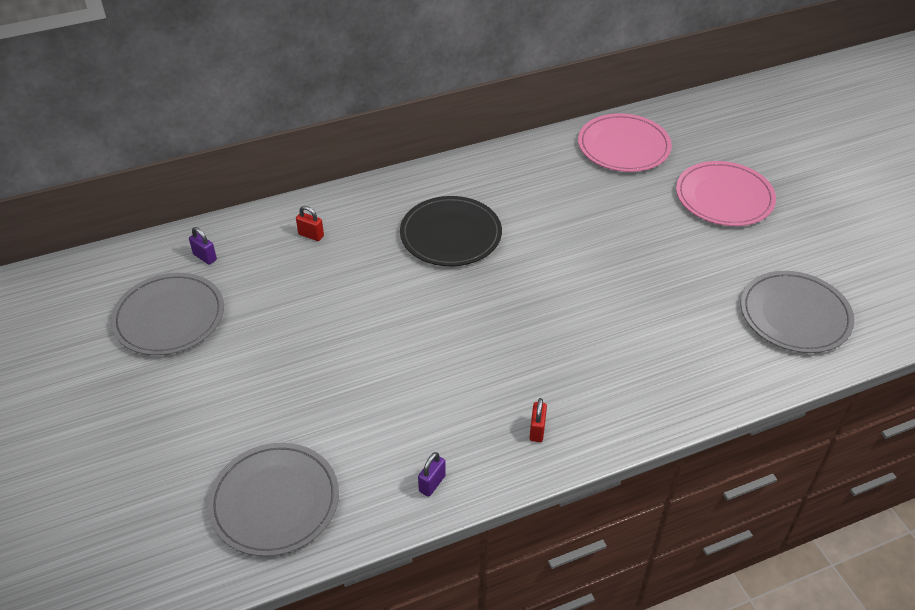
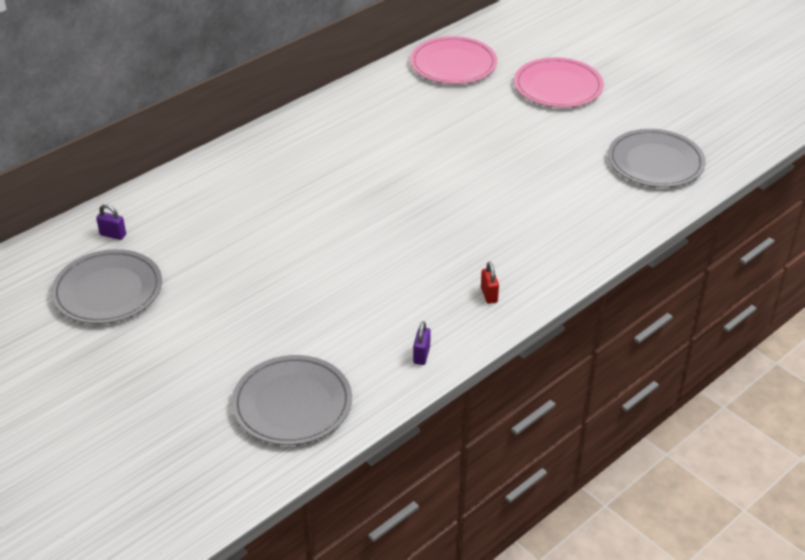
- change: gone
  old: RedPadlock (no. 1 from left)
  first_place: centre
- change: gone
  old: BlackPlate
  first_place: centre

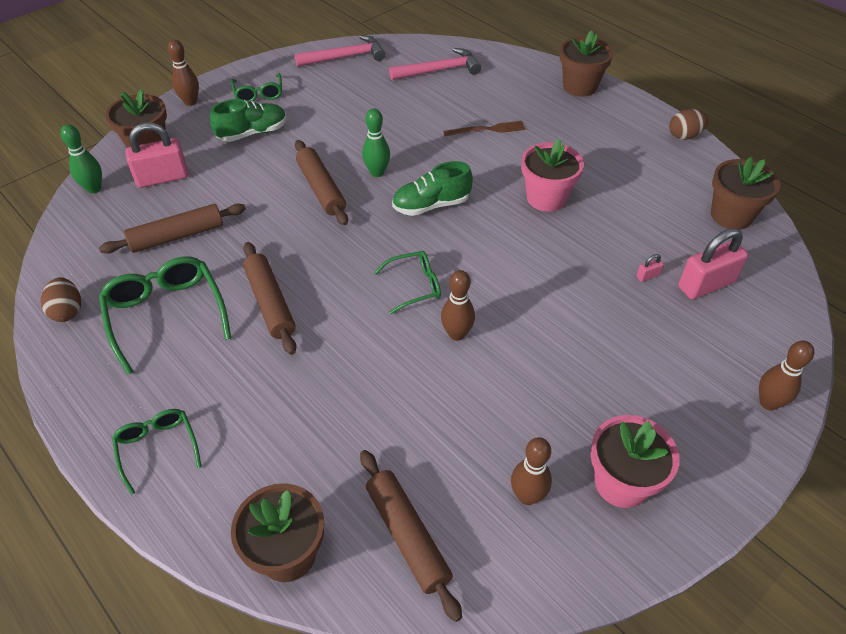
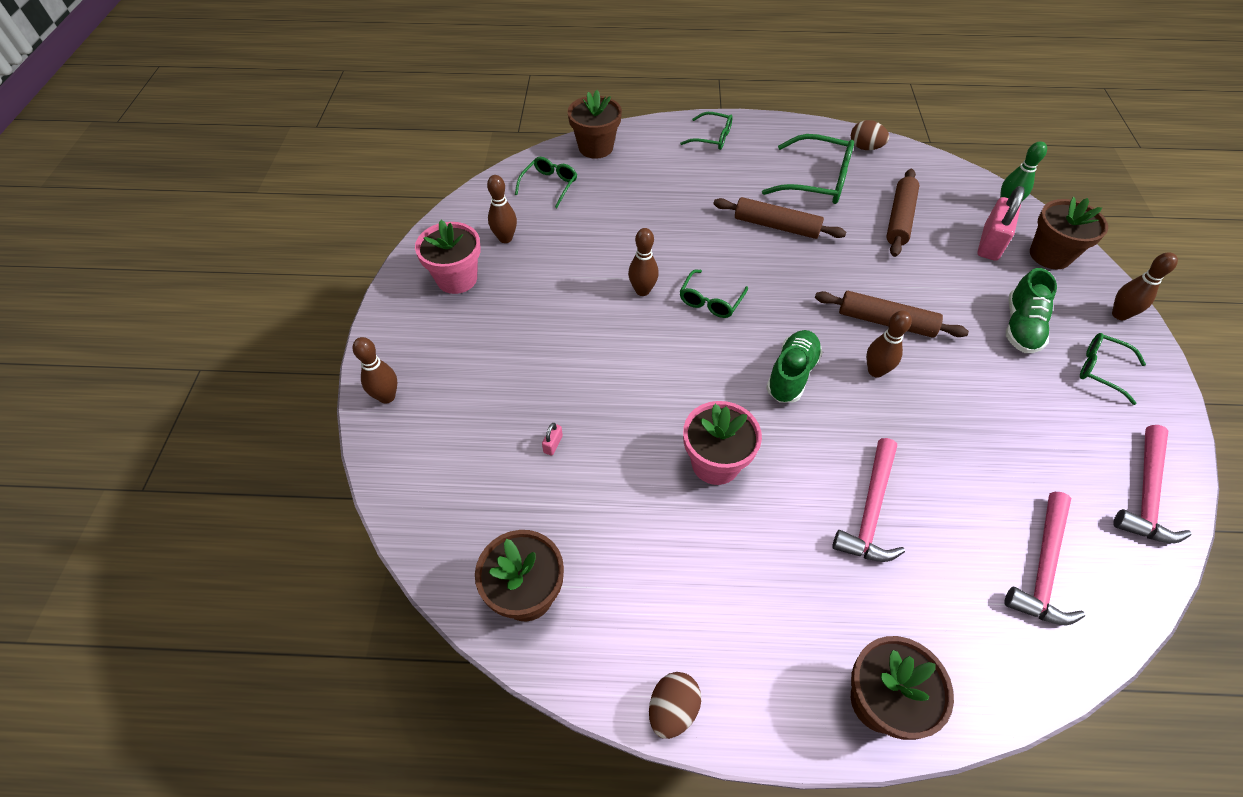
- change: gone
  old: PinkPadlock (no. 3 from left)
  first_place: middle right
- change: swapped
  old: BrownRollingPin (no. 4 from left)
  new: GreenGlasses (no. 1 from left)
  first_place: bottom centre
  second_place: top centre
- change: swapped
  old: BrownFork
  new: PinkHammer (no. 1 from left)
  first_place: top centre
  second_place: middle right
- change: repainted
  old: GreenBowlingPin (no. 2 from left)
  new: BrownBowlingPin (no. 4 from left)
  first_place: top centre
  second_place: middle right

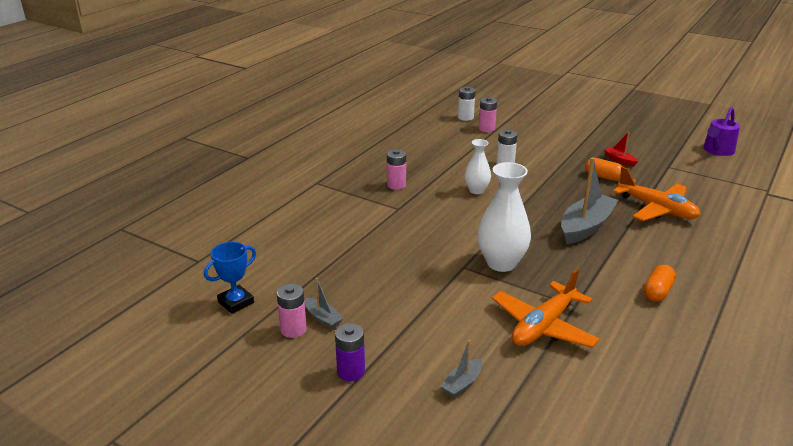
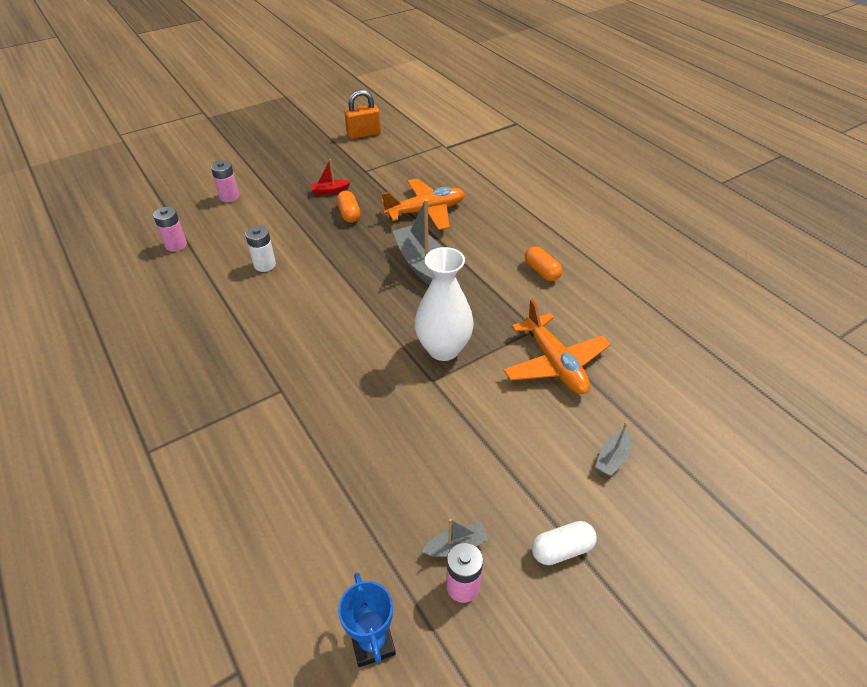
- change: gone
  old: WhiteBattery (no. 1 from left)
  first_place: top centre
- change: gone
  old: WhiteVase (no. 1 from left)
  first_place: centre
- change: shifted
  old: PinkBattery (no. 2 from left)
  first_place: centre
  second_place: top left
- change: swapped
  old: PurpleBattery
  new: WhiteCapsule
  first_place: bottom centre
  second_place: bottom centre
- change: swapped
  old: PurpleWateringCan
  new: OrangePadlock
  first_place: top right
  second_place: top centre
- change: rotated
  old: GreyBoat (no. 2 from left in the first image)
  first_place: bottom centre
  second_place: middle right
  degrees: 60
- change: rotated
  old: OrangeCapsule (no. 1 from left)
  first_place: middle right
  second_place: top centre
  degrees: -75

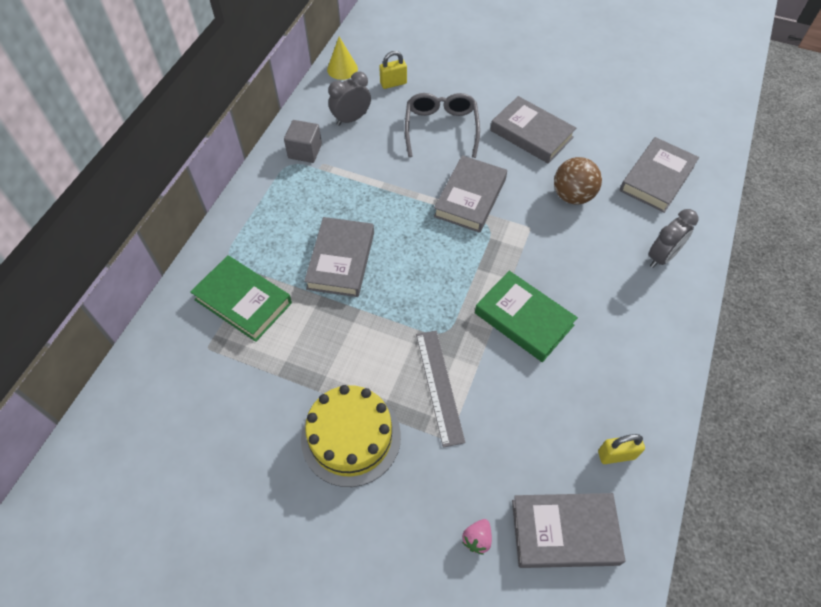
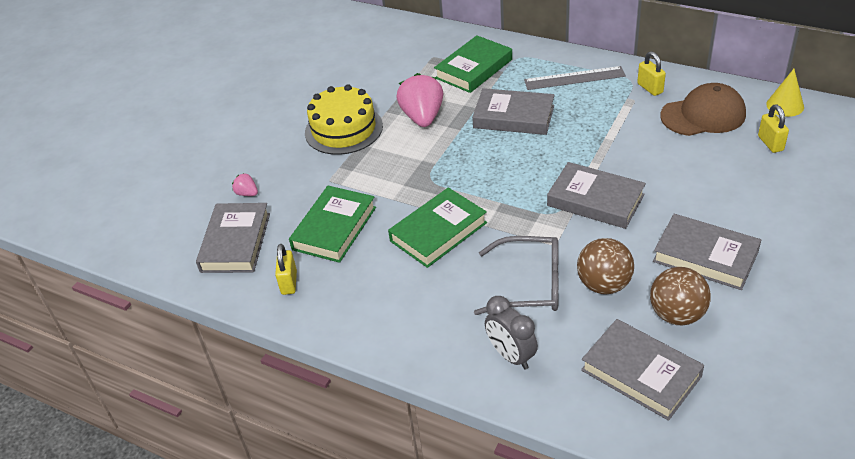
- change: new
  new: GreenBook (no. 1 from left)
  second_place: centre
- change: new
  new: PinkStrawberry (no. 2 from left)
  second_place: top centre
- change: new
  new: BrownBall (no. 2 from left)
  second_place: middle right
- change: shifted
  old: GreyGlasses
  first_place: top centre
  second_place: centre
- change: shifted
  old: GreyRuler
  first_place: centre
  second_place: top right
- change: swapped
  old: GreyCube
  new: YellowPadlock (no. 2 from left)
  first_place: top centre
  second_place: top right
- change: swapped
  old: GreyClock (no. 1 from left)
  new: BrownCap
  first_place: top centre
  second_place: top right
- change: rotated
  old: GreyBook (no. 3 from left in the first image)
  first_place: top centre
  second_place: middle right
  degrees: 75

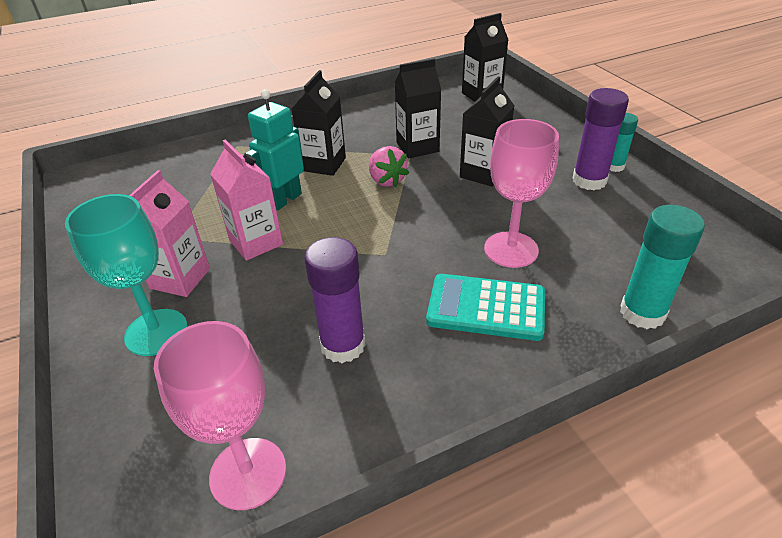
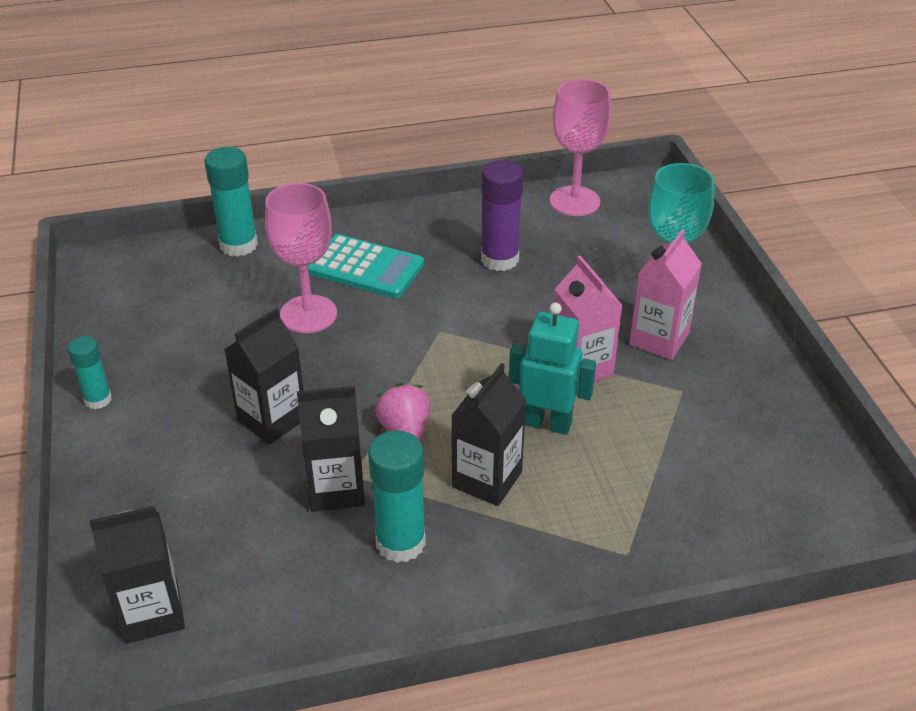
- change: gone
  old: PurpleGlueStick (no. 2 from left)
  first_place: top right
- change: new
  new: TurquoiseGlueStick (no. 3 from left)
  second_place: bottom centre
- change: rotated
  old: TurquoiseRobot
  first_place: top centre
  second_place: centre
  degrees: -120

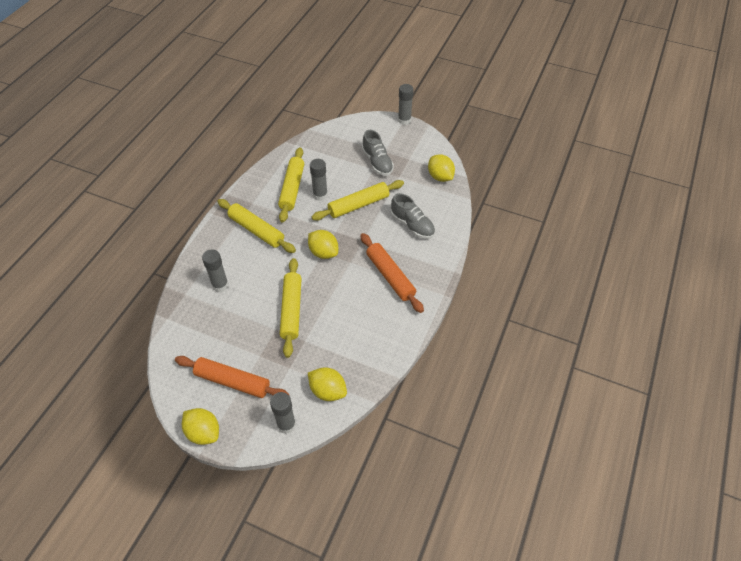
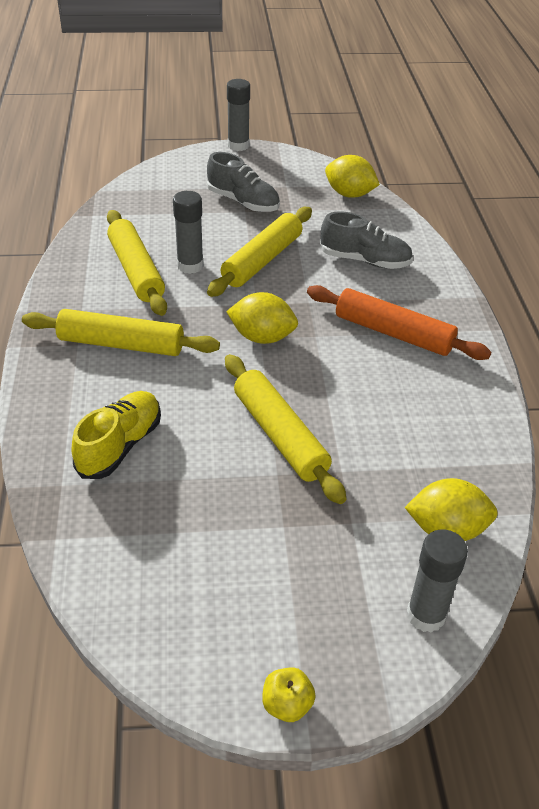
- change: gone
  old: OrangeRollingPin (no. 1 from left)
  first_place: bottom left
- change: swapped
  old: YellowLemon (no. 1 from left)
  new: YellowApple
  first_place: bottom left
  second_place: bottom centre
- change: swapped
  old: GreyGlueStick (no. 1 from left)
  new: YellowShoe
  first_place: middle left
  second_place: middle left

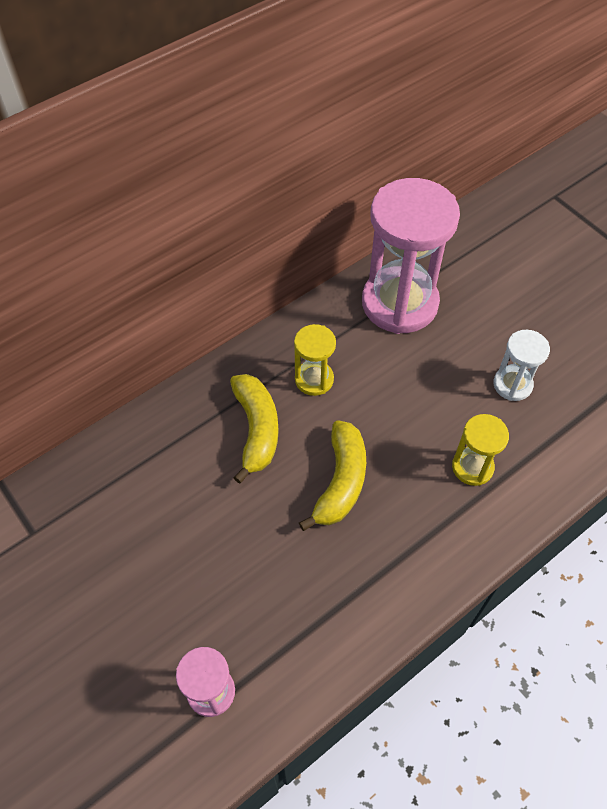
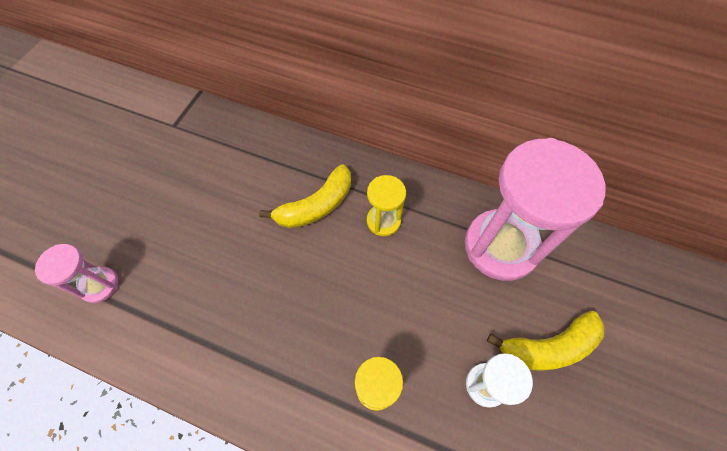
- change: shifted
  old: YellowBanana (no. 2 from left)
  first_place: centre
  second_place: bottom right

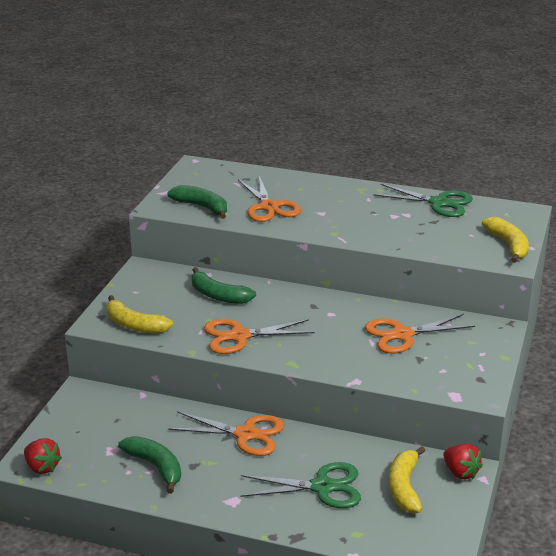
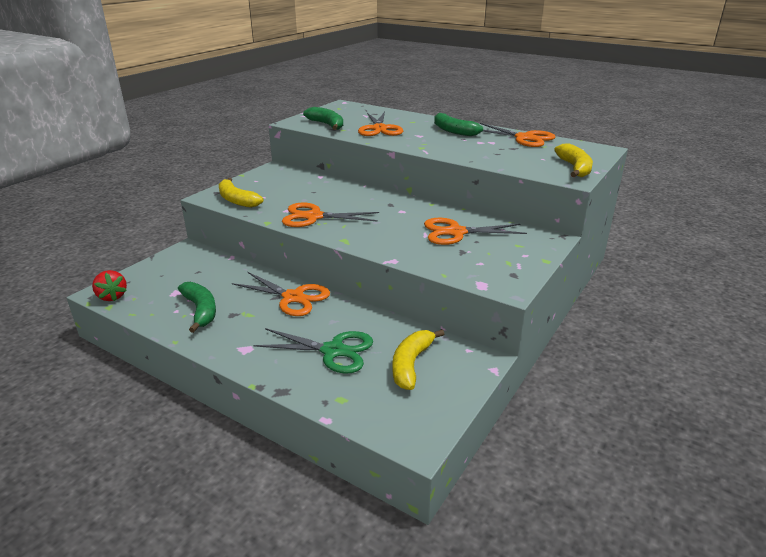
- change: gone
  old: RedStrawberry (no. 2 from left)
  first_place: bottom right
- change: shifted
  old: GreenBanana (no. 3 from left)
  first_place: centre
  second_place: top centre
- change: repainted
  old: GreenScissors (no. 2 from left)
  new: OrangeScissors (no. 5 from left)
  first_place: middle right
  second_place: top right

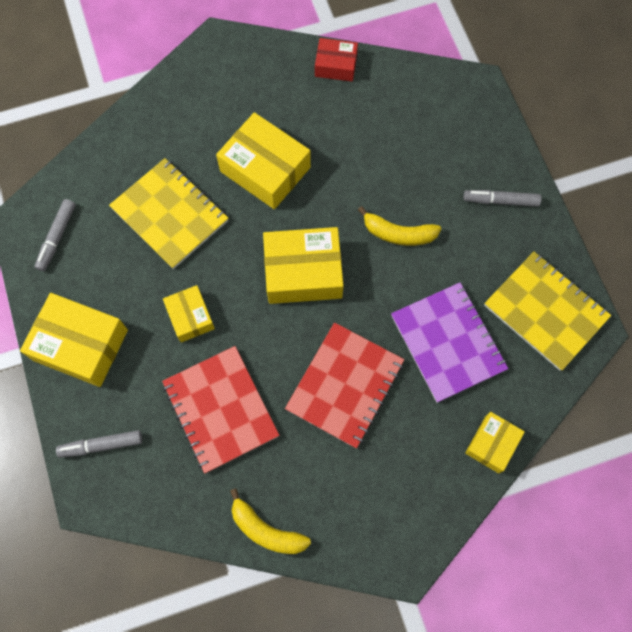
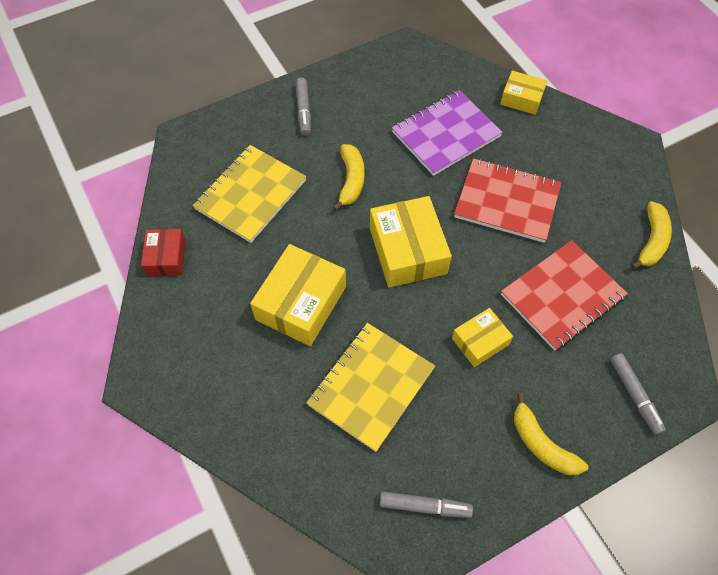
- change: shifted
  old: YellowNotebook (no. 2 from left in the first image)
  new: YellowNotebook (no. 1 from left)
  first_place: middle right
  second_place: centre
- change: swapped
  old: YellowBox (no. 1 from left)
  new: YellowBanana (no. 2 from left)
  first_place: middle left
  second_place: bottom right

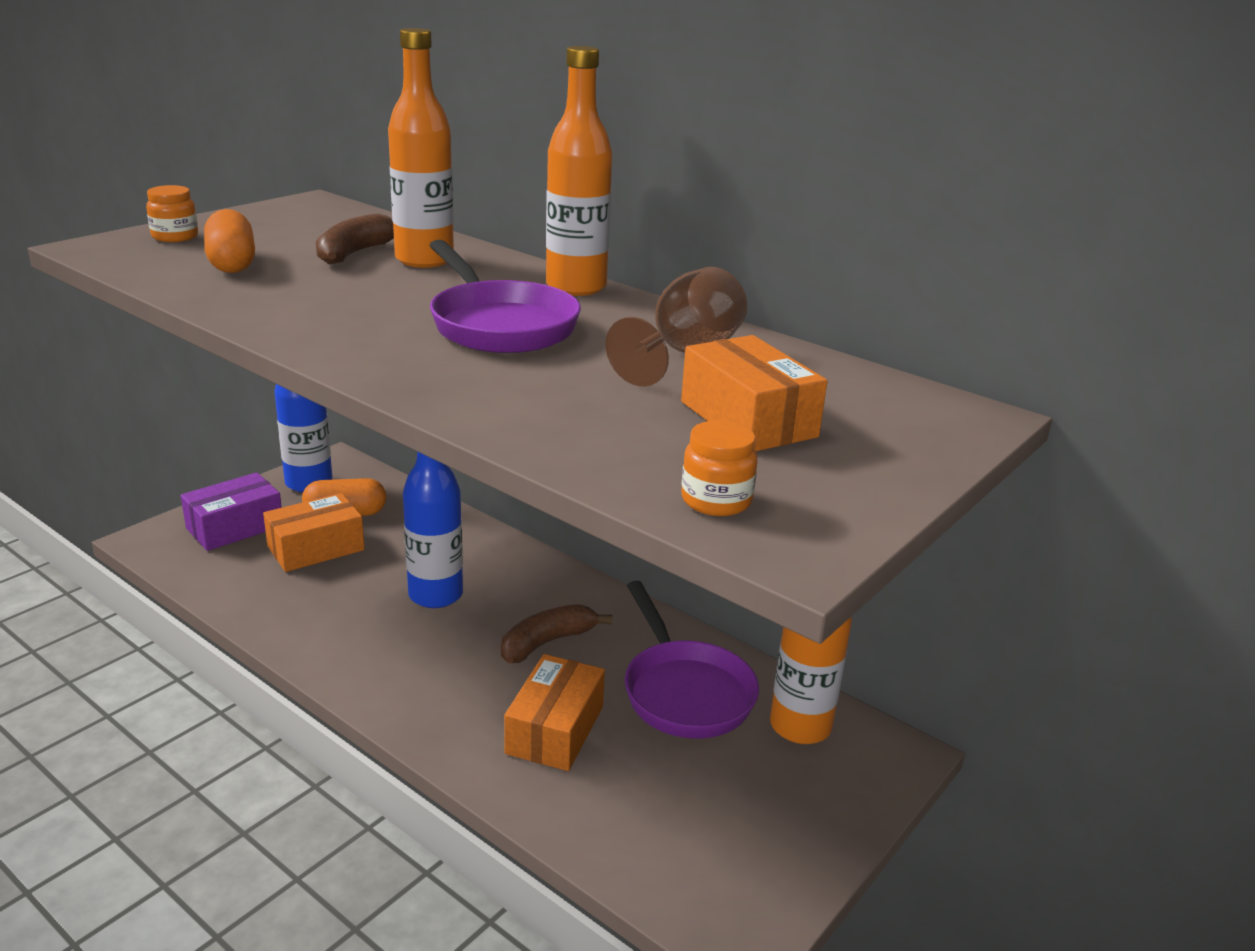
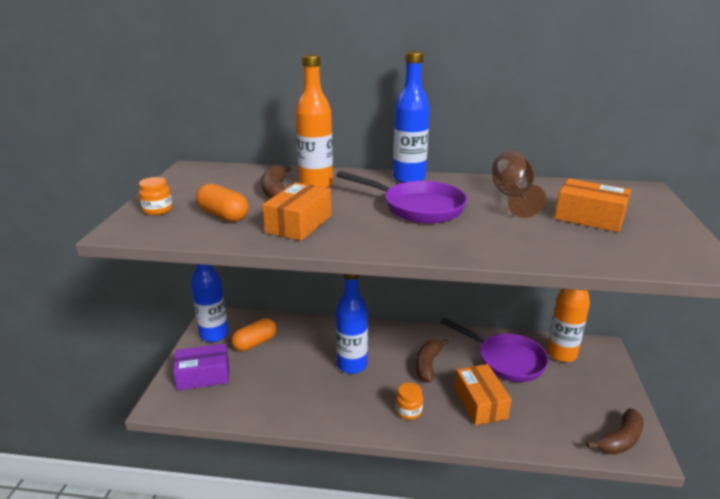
- change: new
  new: BrownBanana (no. 3 from left)
  second_place: bottom right
- change: shifted
  old: OrangeBox (no. 1 from left)
  first_place: middle left
  second_place: centre
- change: shifted
  old: OrangeJar (no. 2 from left)
  first_place: centre
  second_place: bottom centre
- change: repainted
  old: OrangeBottle (no. 2 from left)
  new: BlueBottle (no. 3 from left)
  first_place: top centre
  second_place: top centre
- change: rotated
  old: PurpleBox
  first_place: middle left
  second_place: bottom left
  degrees: 60

